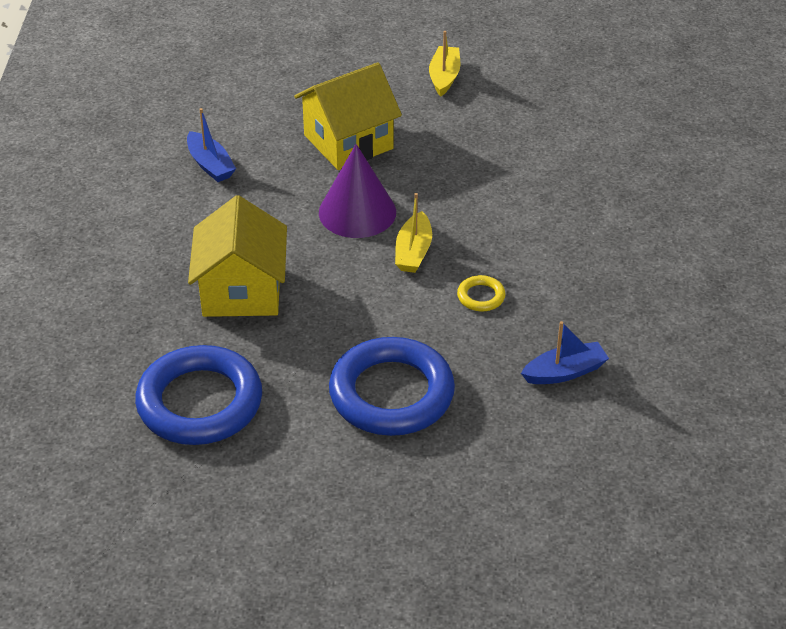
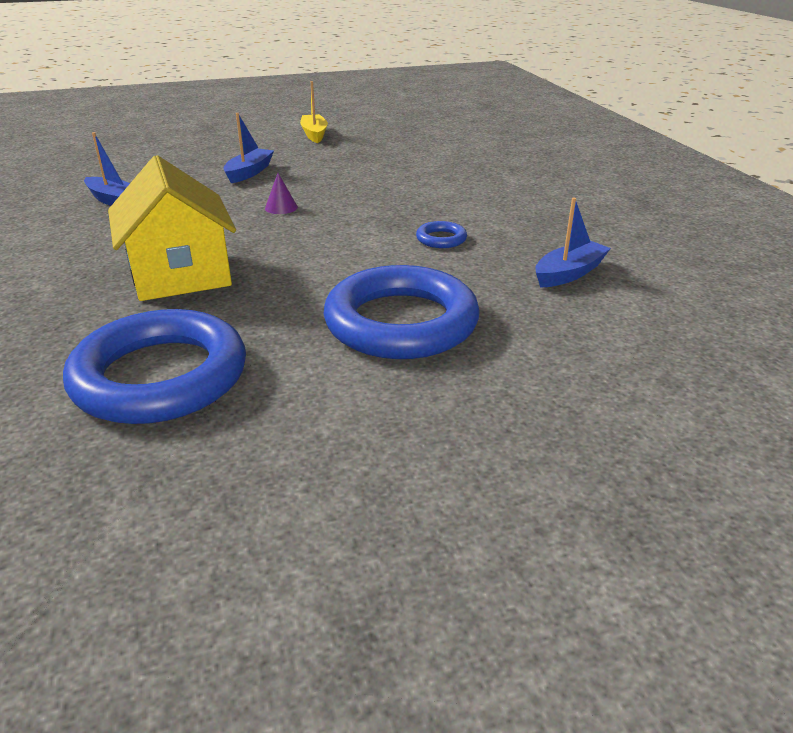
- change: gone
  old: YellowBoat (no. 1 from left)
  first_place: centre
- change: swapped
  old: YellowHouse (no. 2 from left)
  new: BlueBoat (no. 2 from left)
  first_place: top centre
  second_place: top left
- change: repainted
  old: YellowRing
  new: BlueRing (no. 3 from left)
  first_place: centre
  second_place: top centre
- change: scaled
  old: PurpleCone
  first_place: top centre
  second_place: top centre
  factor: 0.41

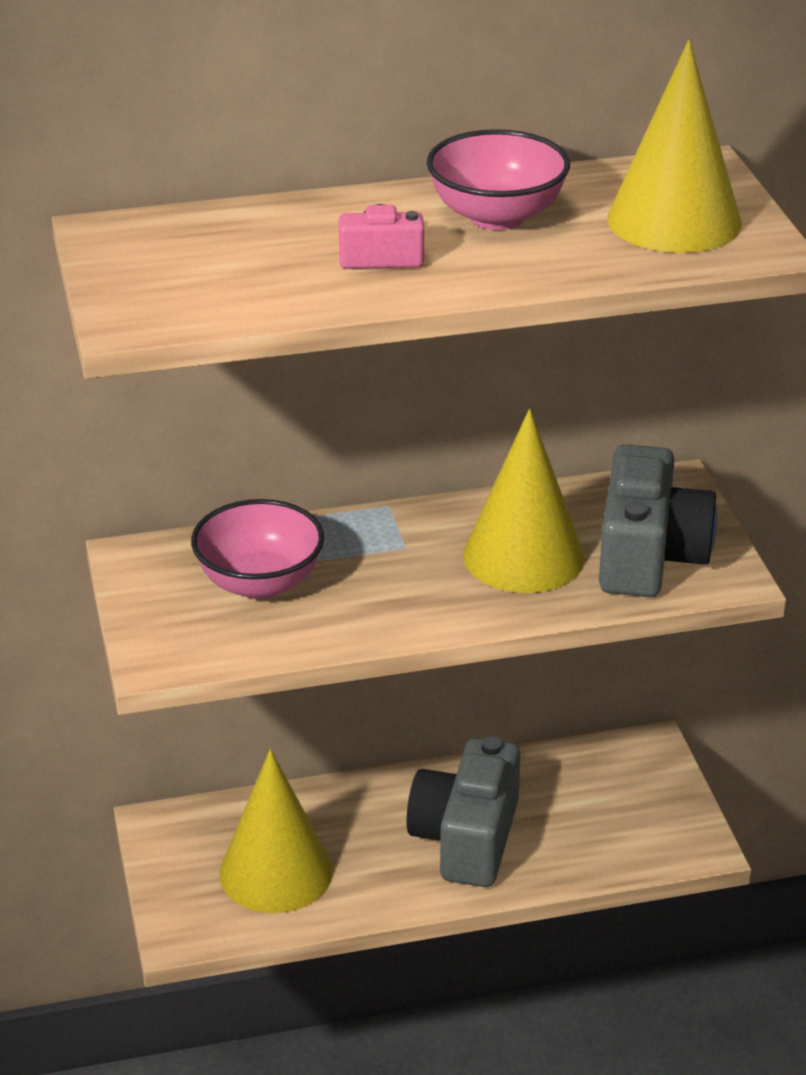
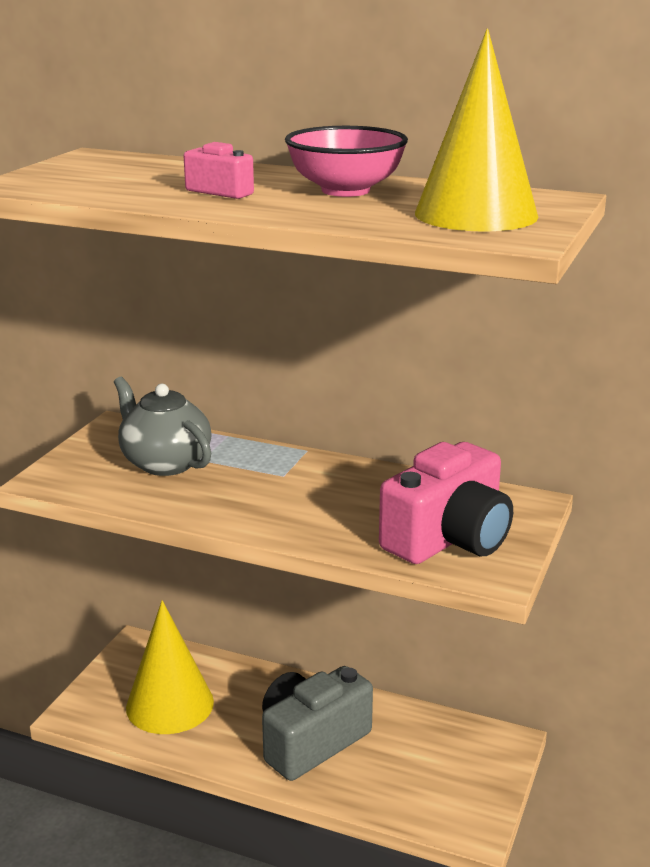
- change: gone
  old: YellowCone (no. 2 from left)
  first_place: centre
- change: swapped
  old: PinkBowl (no. 1 from left)
  new: GreyTeapot
  first_place: middle left
  second_place: middle left
- change: repainted
  old: GreyCamera (no. 2 from left)
  new: PinkCamera (no. 2 from left)
  first_place: middle right
  second_place: middle right

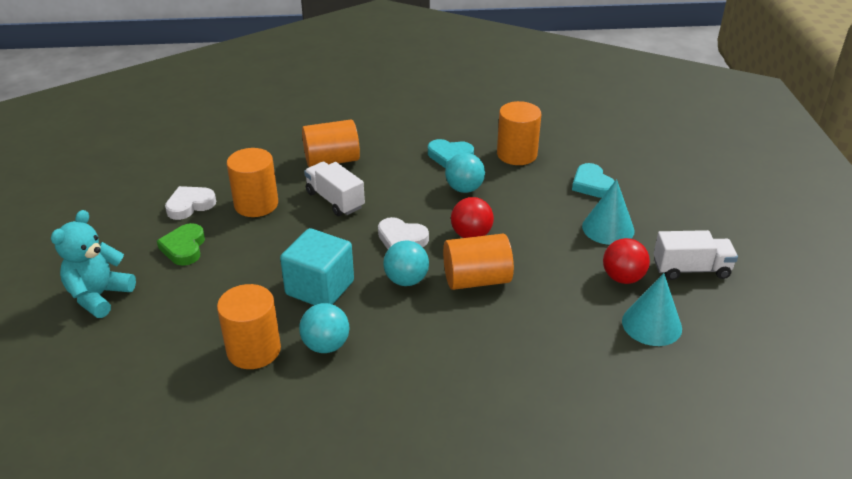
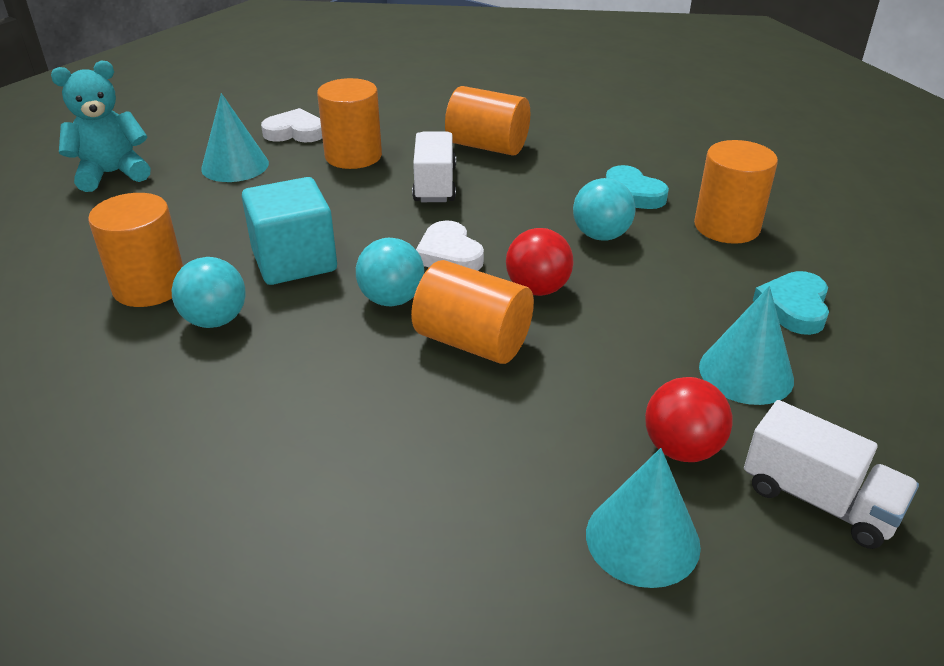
- change: swapped
  old: GreenHeart
  new: TurquoiseCone (no. 1 from left)
  first_place: middle left
  second_place: top left

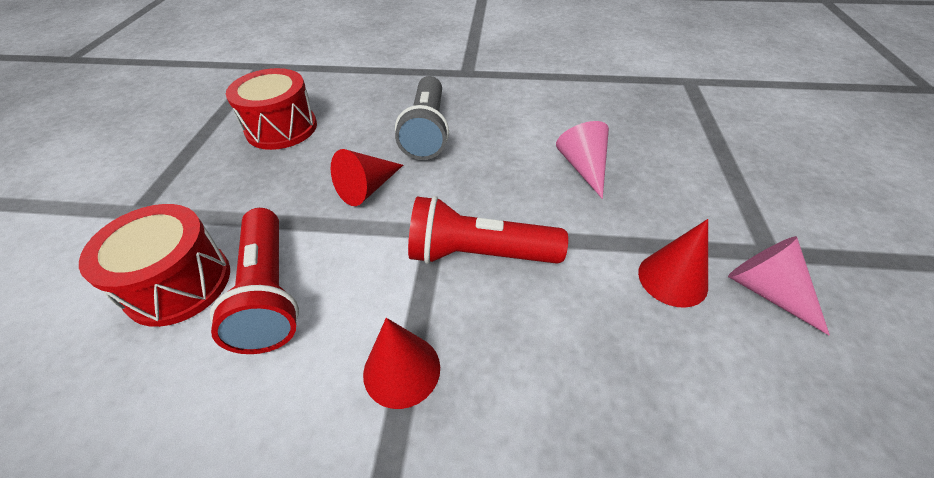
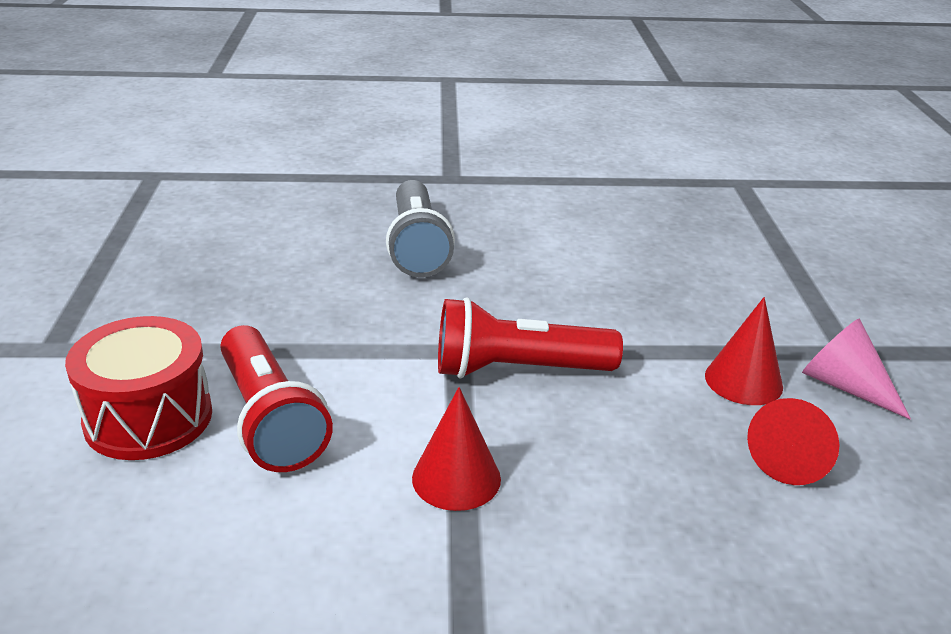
- change: gone
  old: RedDrum (no. 2 from left)
  first_place: top left
- change: gone
  old: PinkCone (no. 1 from left)
  first_place: centre
- change: shifted
  old: RedCone (no. 1 from left in the first image)
  new: RedCone (no. 3 from left)
  first_place: centre
  second_place: bottom right

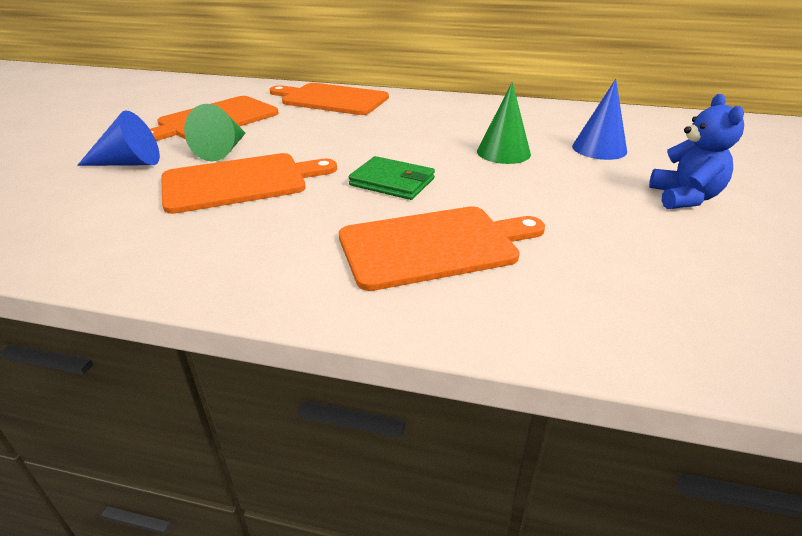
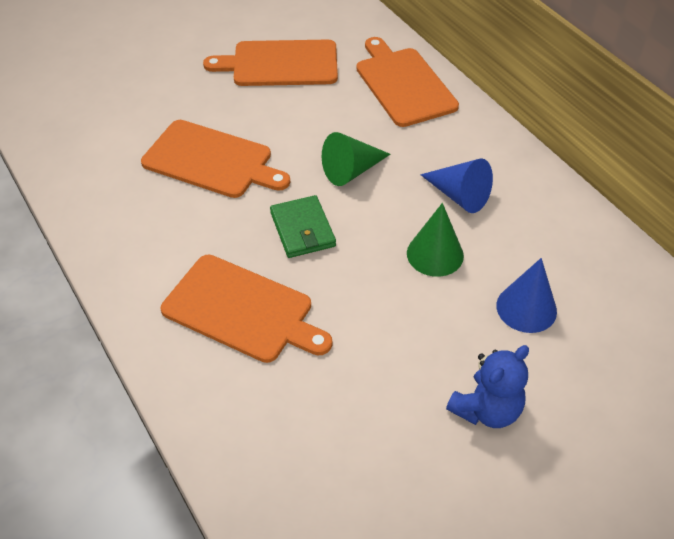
- change: shifted
  old: BlueCone (no. 1 from left)
  first_place: top left
  second_place: middle right
- change: shifted
  old: GreenCone (no. 1 from left)
  first_place: top left
  second_place: top centre

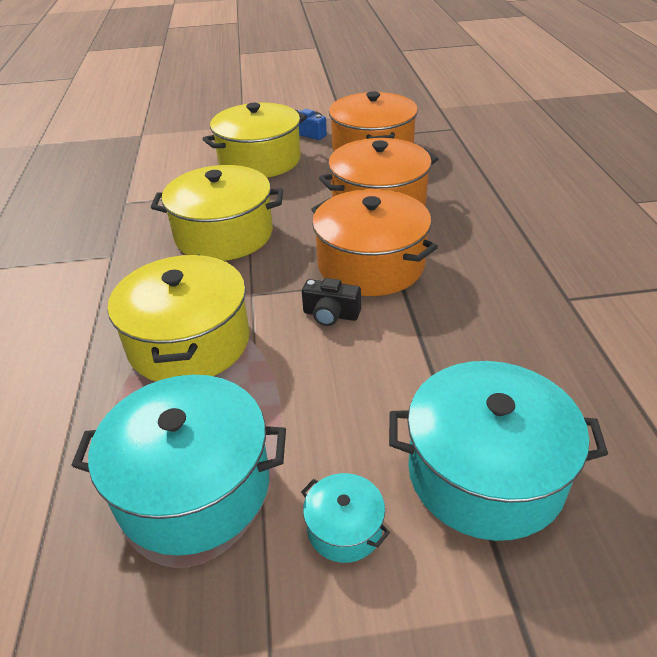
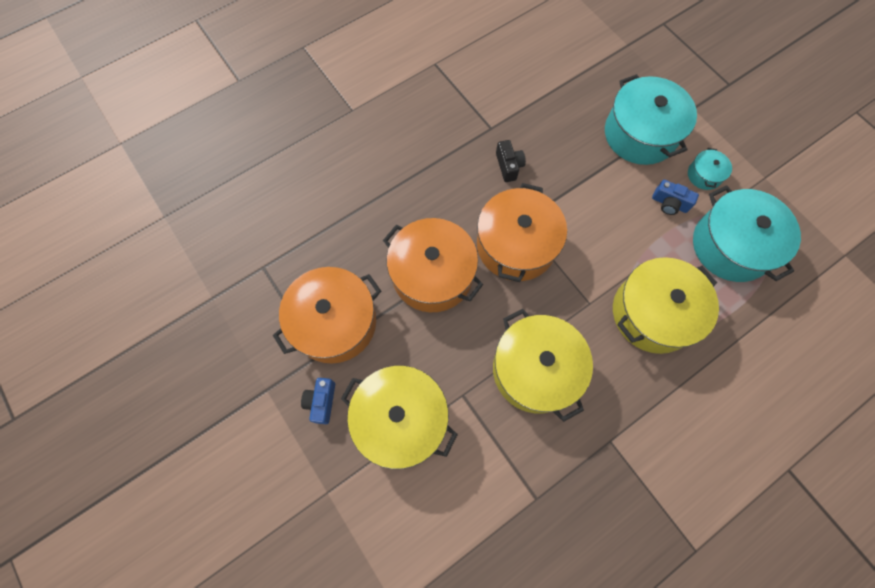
- change: new
  new: BlueCamera (no. 2 from left)
  second_place: middle right
- change: shifted
  old: BlackCamera
  first_place: centre
  second_place: top centre

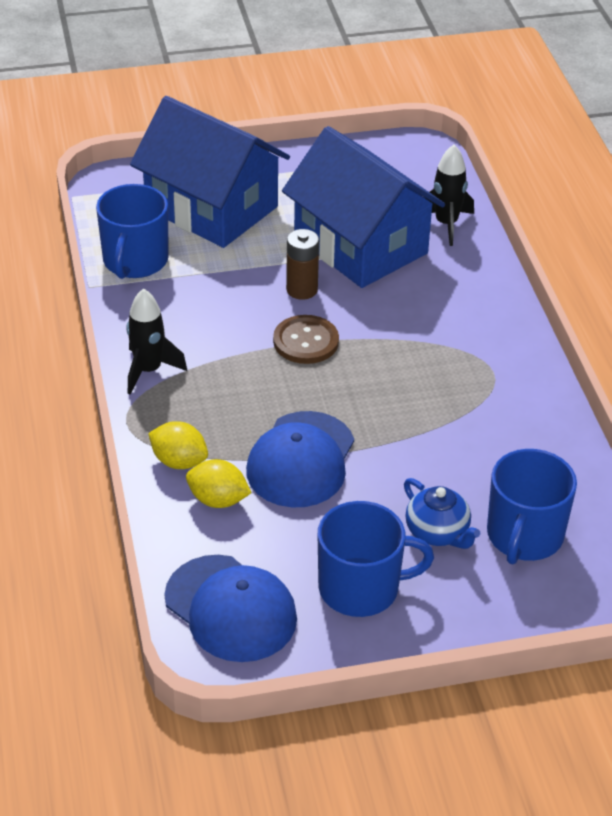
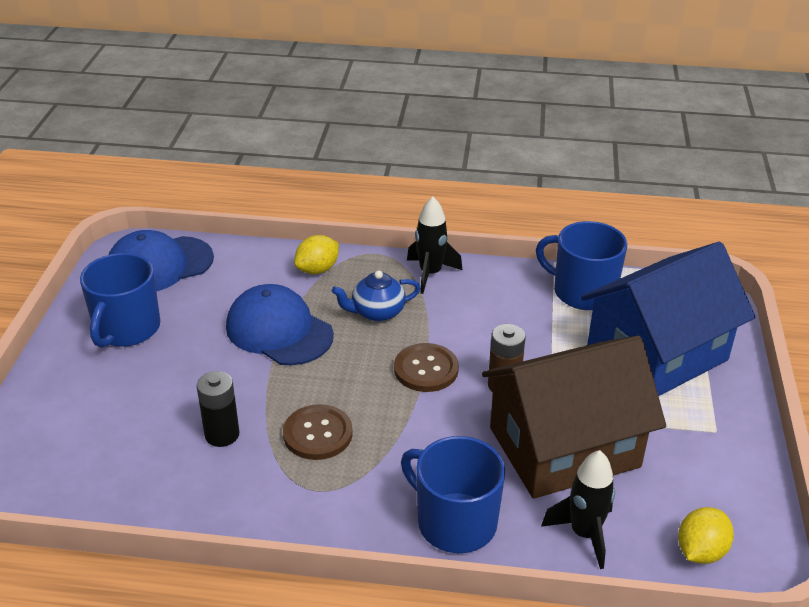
- change: new
  new: BlackBattery
  second_place: bottom left
- change: new
  new: BrownButton (no. 1 from left)
  second_place: bottom centre
- change: shifted
  old: YellowLemon (no. 2 from left)
  first_place: centre
  second_place: bottom right
- change: shifted
  old: BlueTeapot
  first_place: middle right
  second_place: centre
- change: shifted
  old: BlueMug (no. 3 from left in the first image)
  new: BlueMug (no. 2 from left)
  first_place: middle right
  second_place: bottom centre
- change: repainted
  old: BlueHouse (no. 2 from left)
  new: BrownHouse
  first_place: top centre
  second_place: bottom right

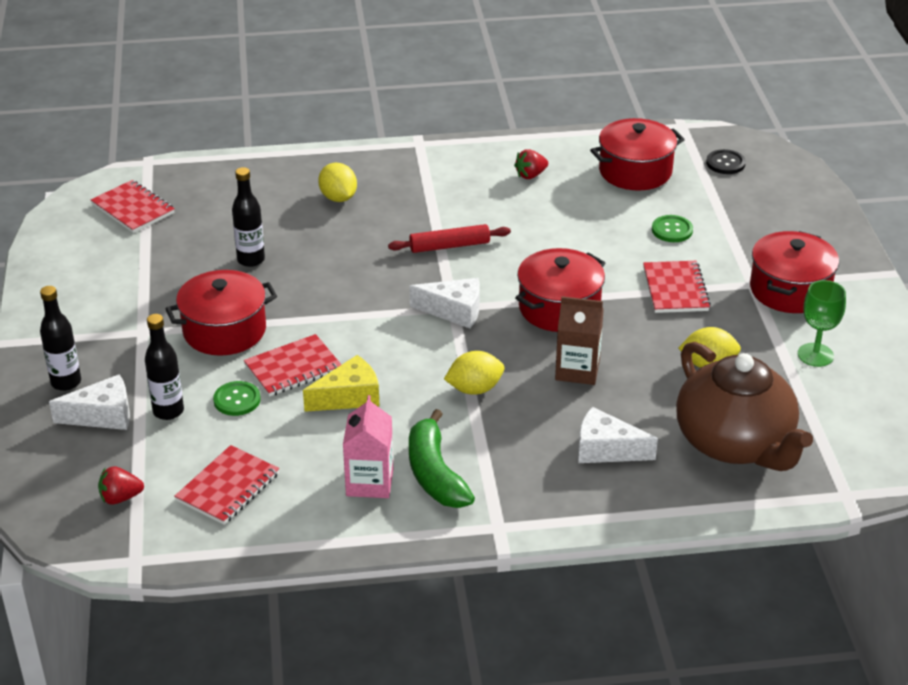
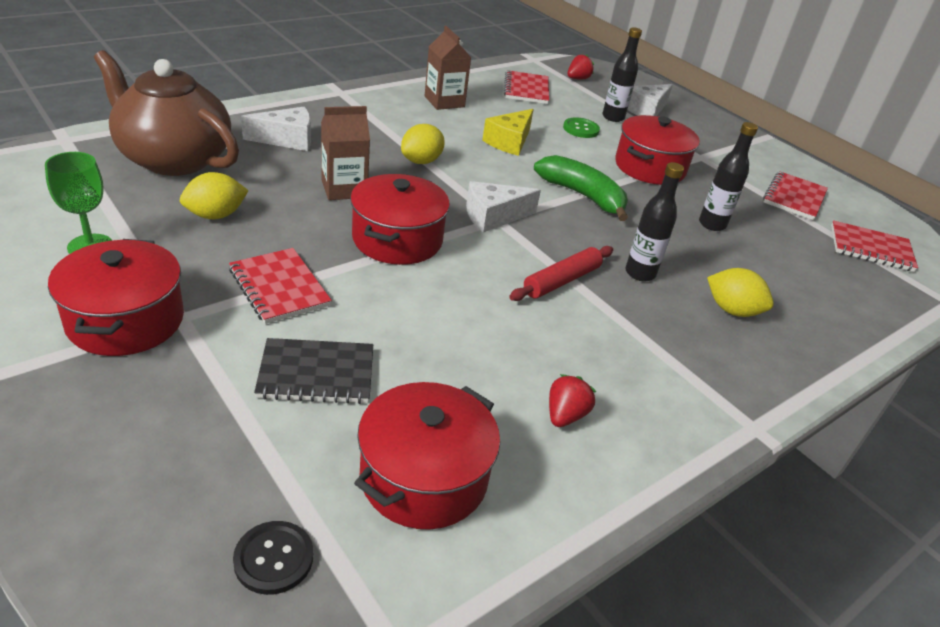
- change: shifted
  old: BlackBottle (no. 1 from left in the first image)
  new: BlackBottle (no. 2 from left)
  first_place: middle left
  second_place: middle right
- change: shifted
  old: RedNotebook (no. 3 from left)
  first_place: middle left
  second_place: top right
- change: shifted
  old: GreenBanana
  first_place: bottom centre
  second_place: top centre
- change: swapped
  old: GreenButton (no. 2 from left)
  new: BlackNotebook
  first_place: top right
  second_place: middle left
- change: repainted
  old: PinkCarton
  new: BrownCarton (no. 2 from left)
  first_place: centre
  second_place: top centre

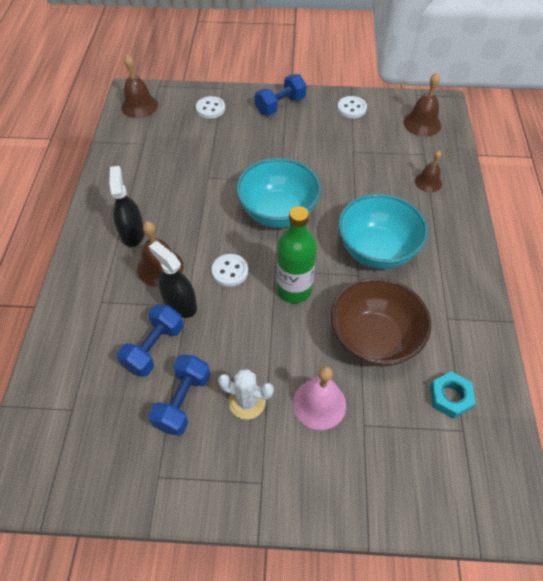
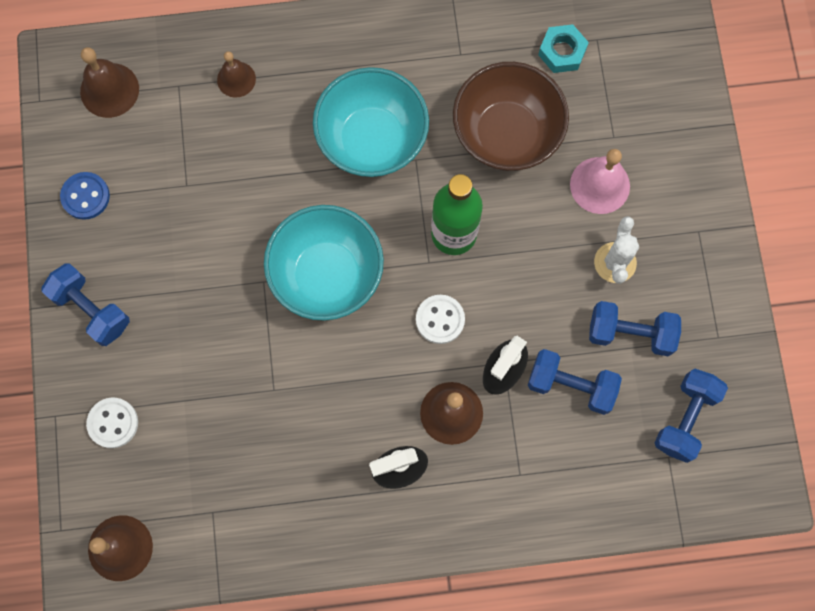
- change: new
  new: BlueDumbbell (no. 4 from left)
  second_place: bottom right
- change: repainted
  old: WhiteButton (no. 3 from left)
  new: BlueButton
  first_place: top centre
  second_place: top left

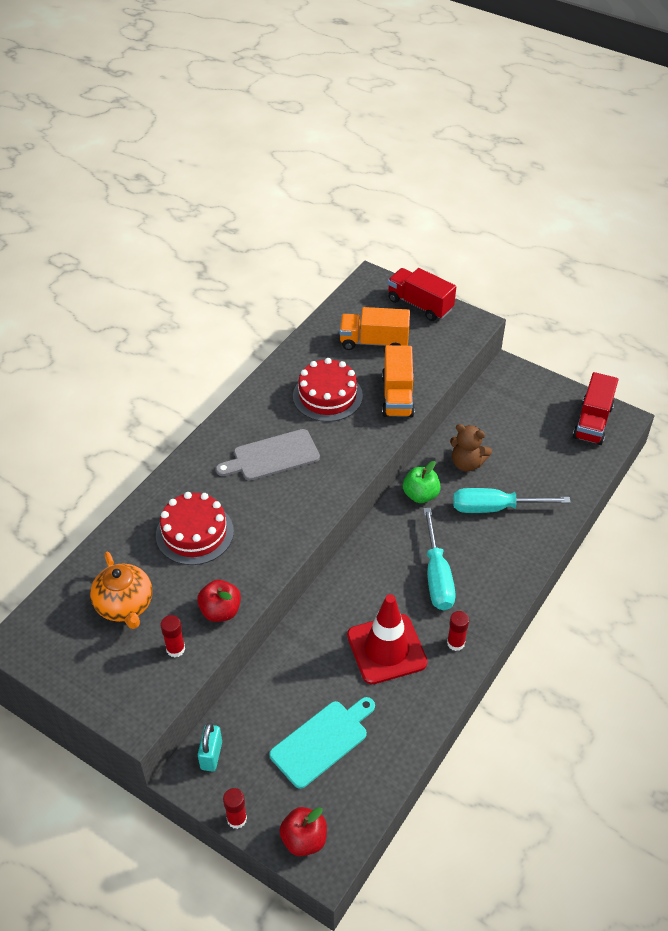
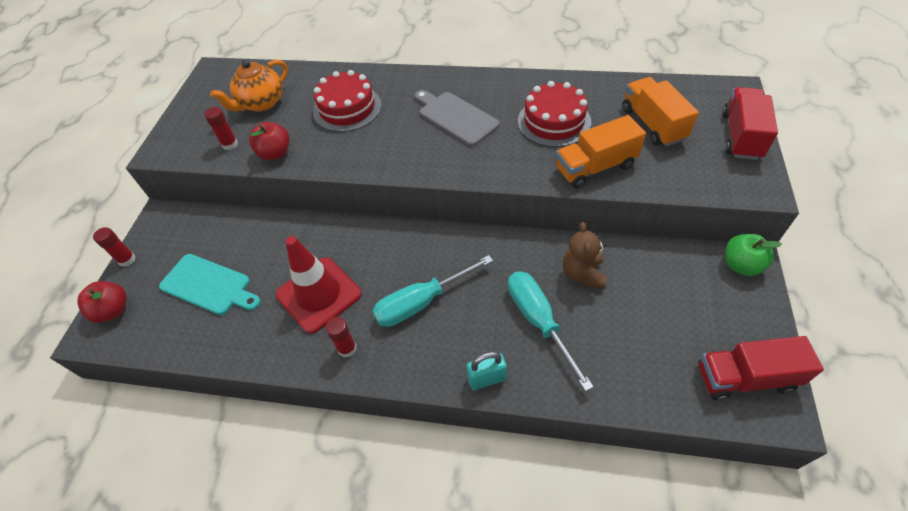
- change: shifted
  old: TurquoisePadlock
  first_place: bottom left
  second_place: bottom centre
- change: shifted
  old: GreenApple
  first_place: centre
  second_place: middle right

